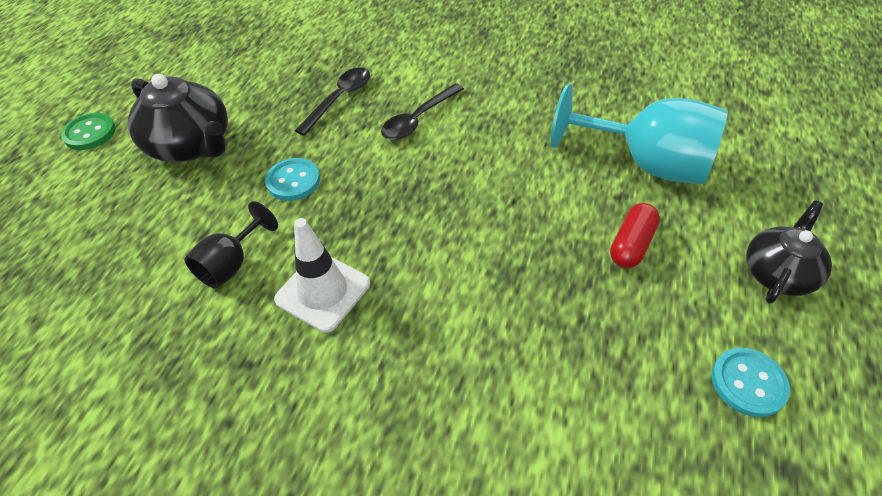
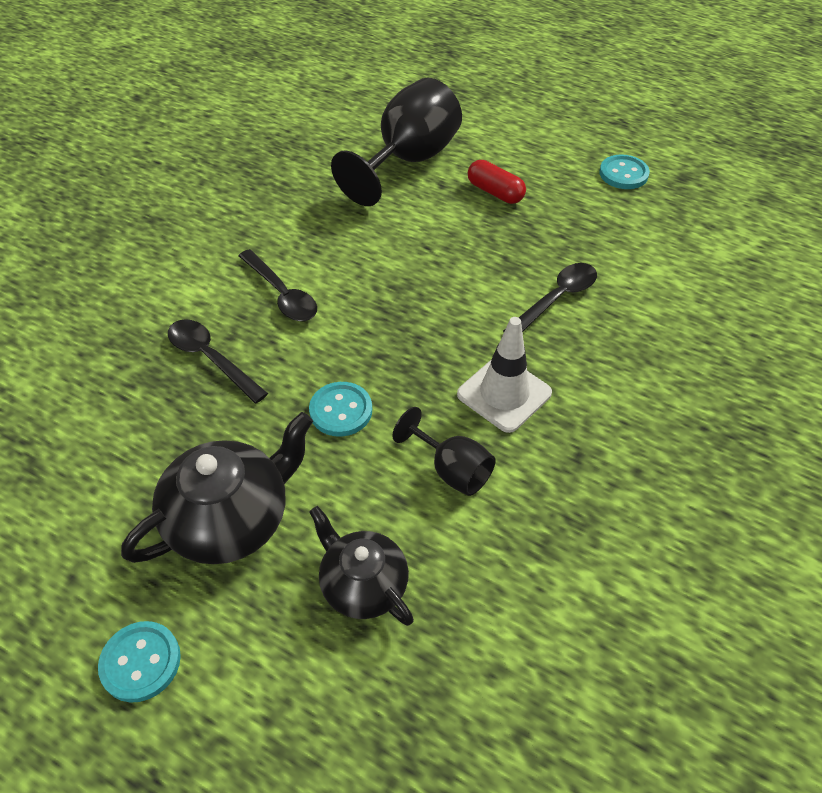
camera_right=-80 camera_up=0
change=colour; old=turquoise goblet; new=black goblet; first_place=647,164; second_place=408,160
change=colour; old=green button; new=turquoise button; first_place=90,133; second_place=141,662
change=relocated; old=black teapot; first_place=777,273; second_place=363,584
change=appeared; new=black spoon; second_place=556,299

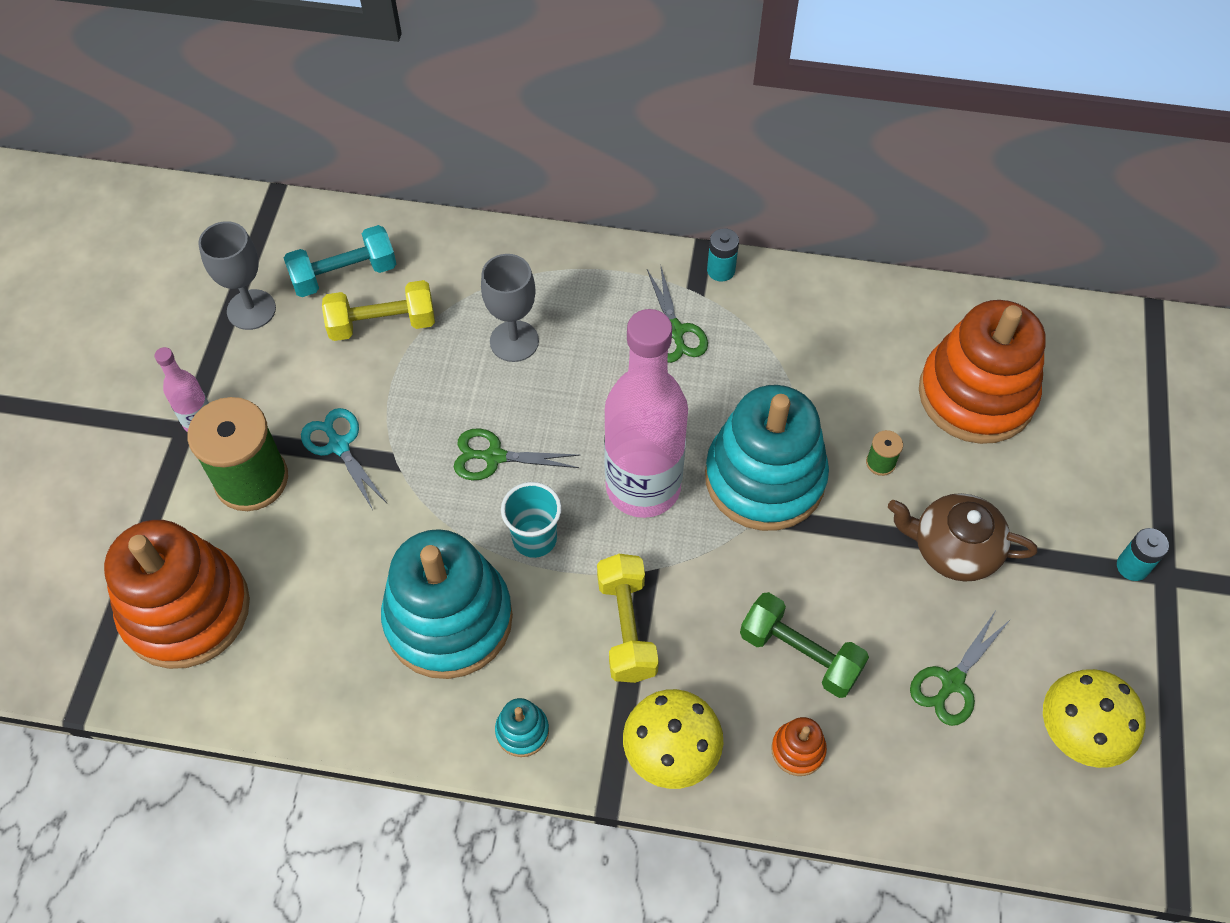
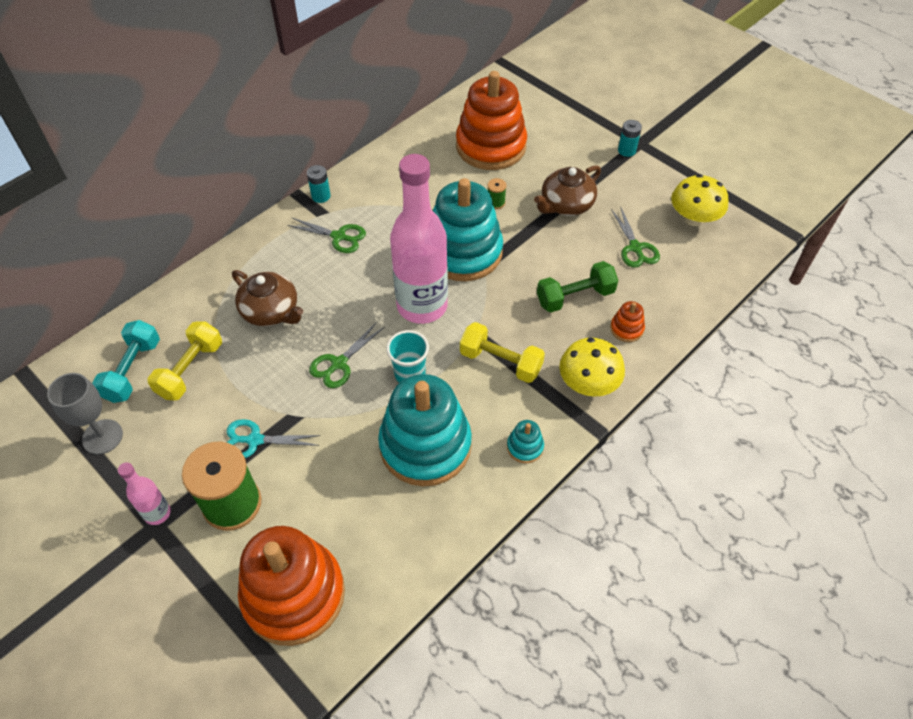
camera_right=-55 camera_up=-5
change=exchanged; old=grey goblet; new=brown teapot; first_place=514,341; second_place=271,311

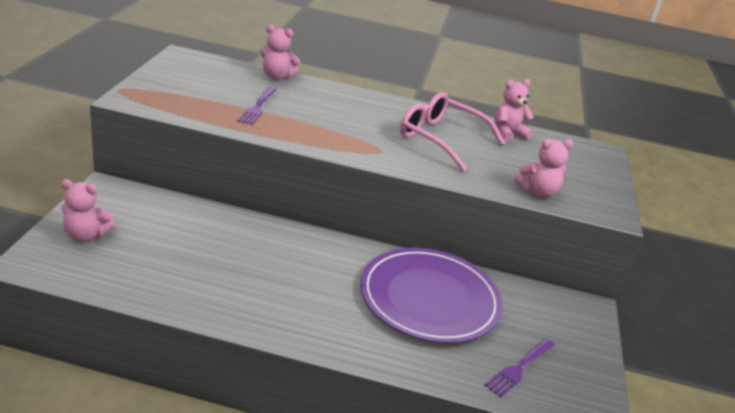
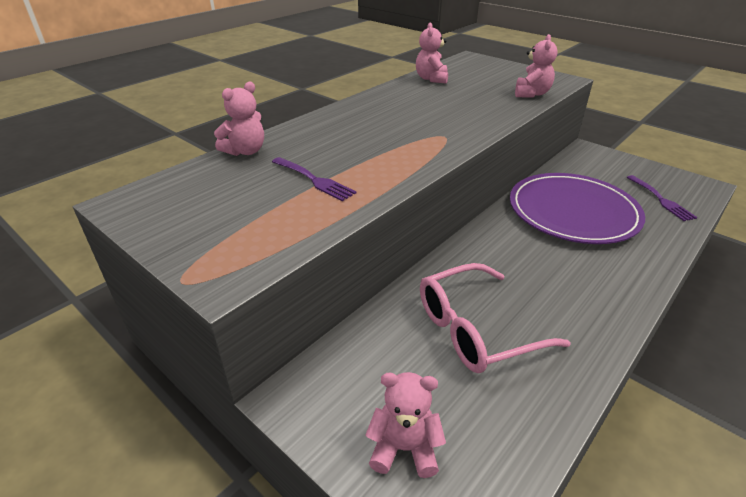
camera_right=-55 camera_up=5
change=relocated; old=pink glasses; first_place=440,138; second_place=474,330
change=spun; old=pink teddy bear; first_place=86,235; second_place=404,448; degrees=-120

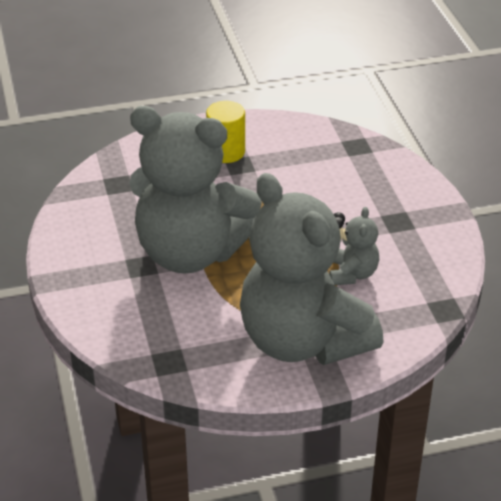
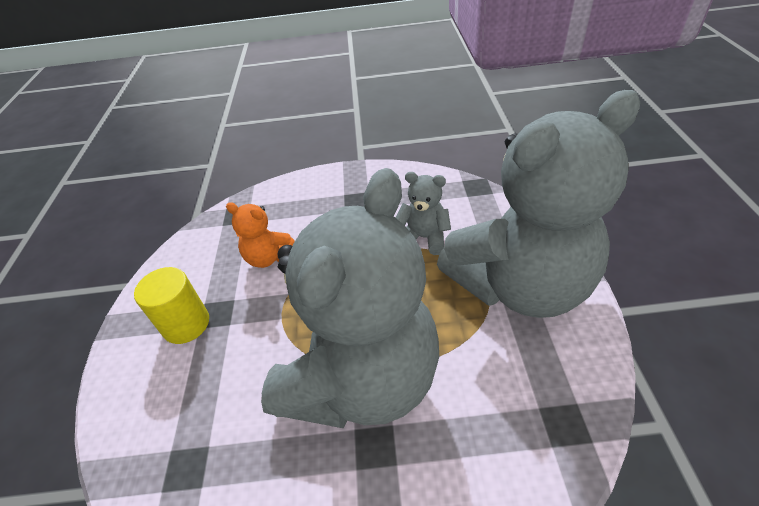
camera_right=-75 camera_up=5
change=appeared; new=orange teddy bear; second_place=268,257

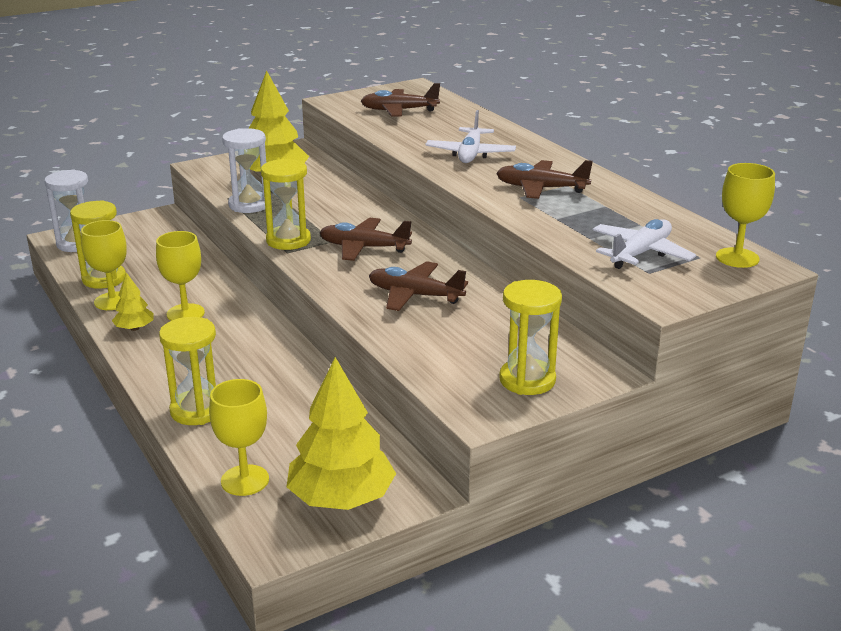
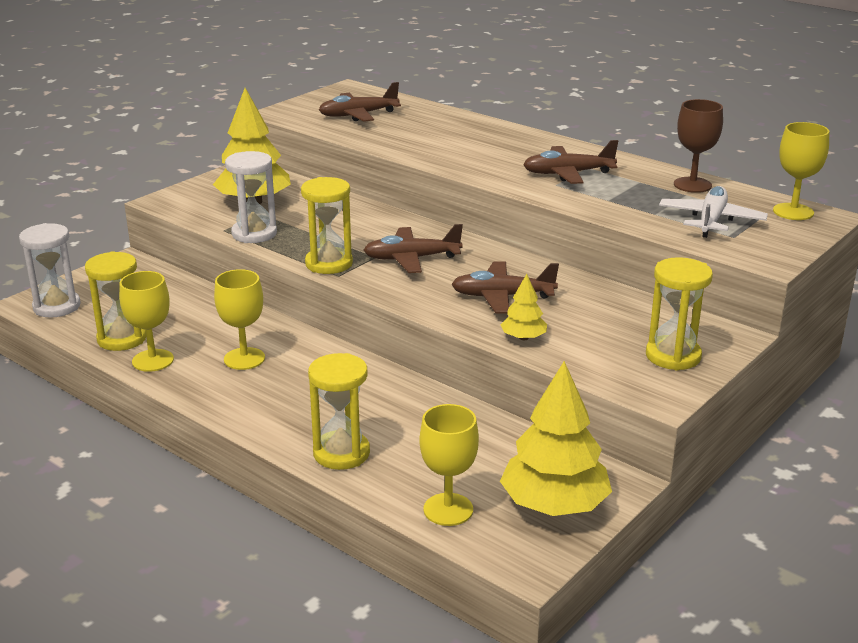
camera_right=-20 camera_up=0
change=missing; old=white plane; first_place=470,154
change=relocated; old=yellow tree; first_place=134,328; second_place=523,337
change=appeared; new=brown goblet; second_place=692,185

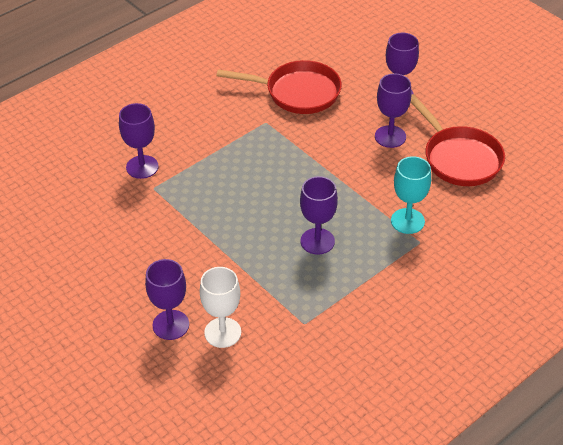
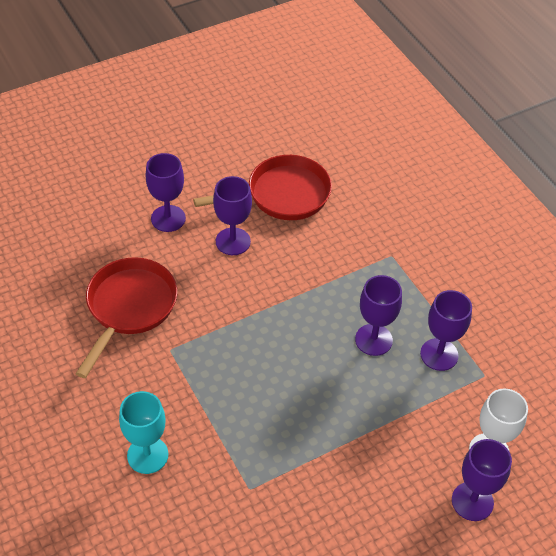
camera_right=-80 camera_up=5
change=relocated; old=purple goblet; first_place=142,167; second_place=439,354
change=relocated; old=turquoise goblet; first_place=407,221; second_place=147,455

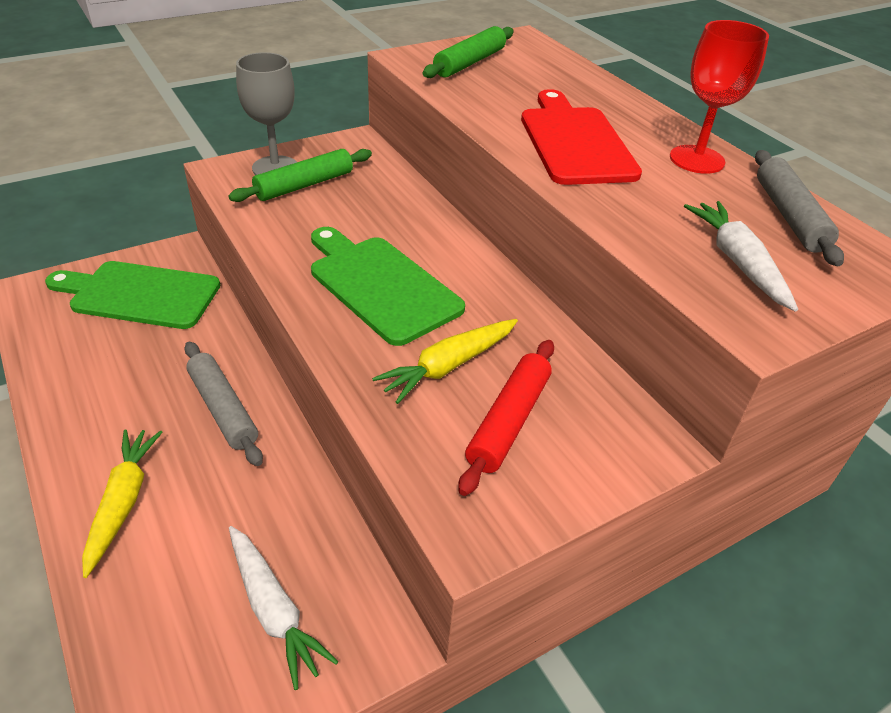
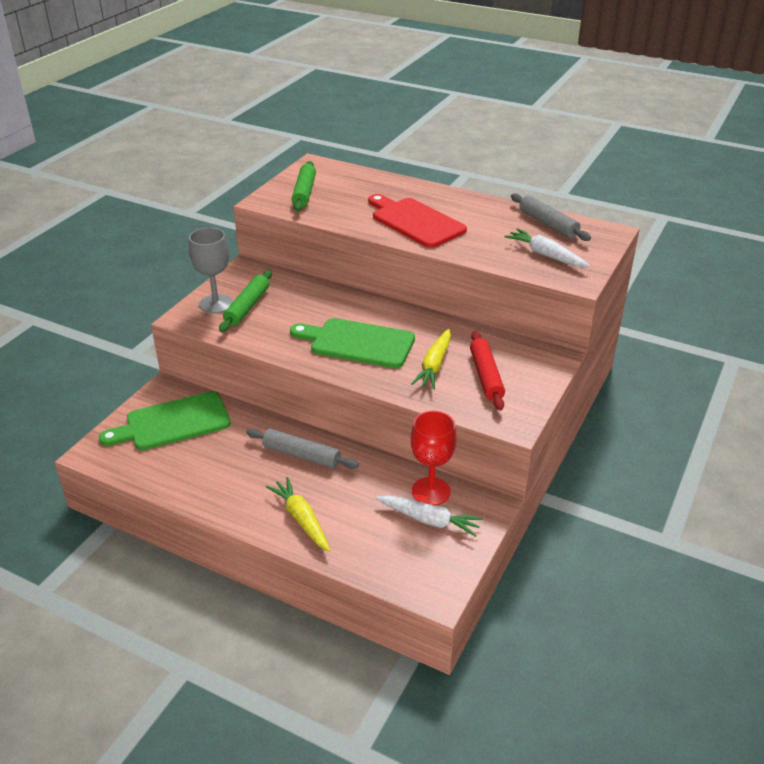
camera_right=-30 camera_up=-5
change=relocated; old=red goblet; first_place=697,159; second_place=431,491

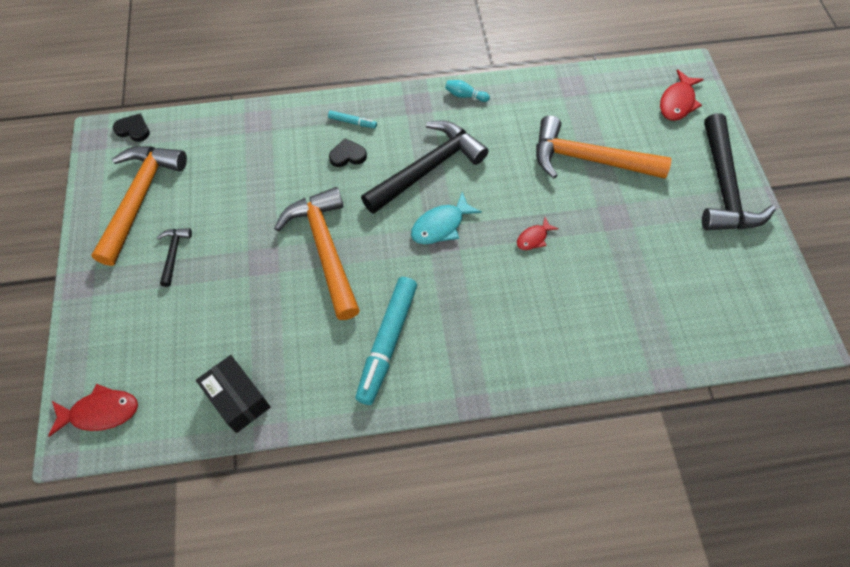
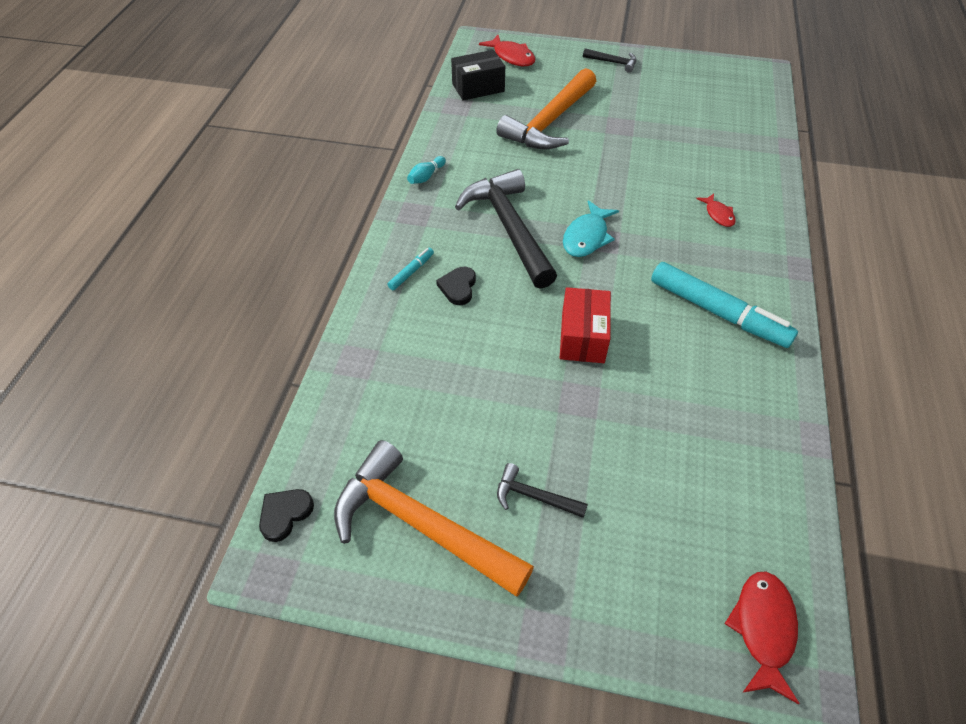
camera_right=-70 camera_up=-10
change=size; old=black hammer; first_place=724,187; second_place=613,62; factor=0.45
change=exchanged; old=orange hammer; new=red box; first_place=325,249; second_place=582,337
change=spun; old=turquoise fish; first_place=441,225; second_place=587,237; degrees=45
change=relocated; old=red fish; first_place=533,238; second_place=718,214
change=relocated; old=black box; first_place=238,399; second_place=478,87

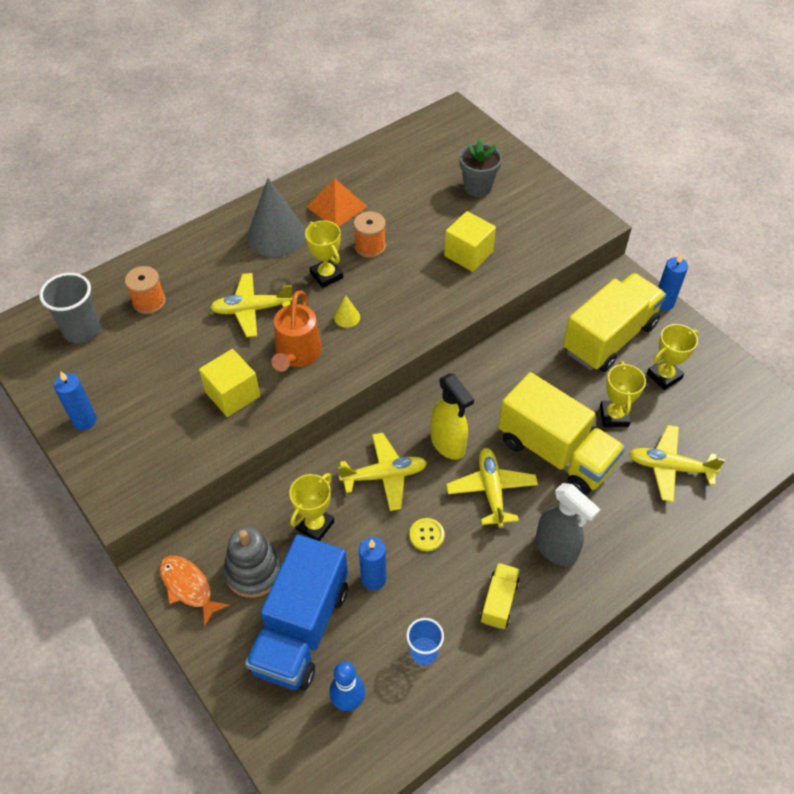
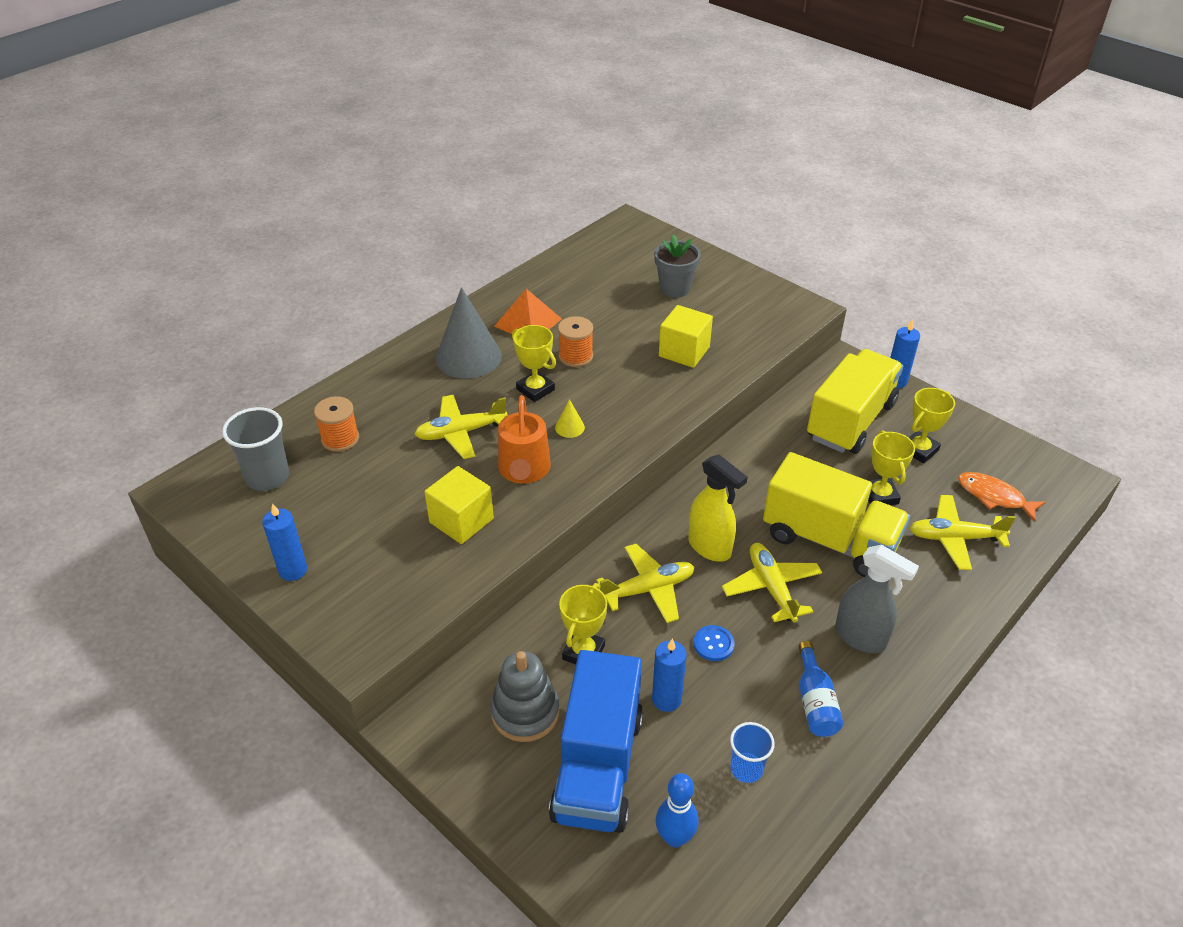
camera_right=-10 camera_up=-10
change=colour; old=yellow button; new=blue button; first_place=426,535; second_place=713,644
change=relocated; old=orange fish; first_place=189,587; second_place=994,496
change=exchanged; old=yellow truck; new=blue bottle; first_place=499,601; second_place=815,701

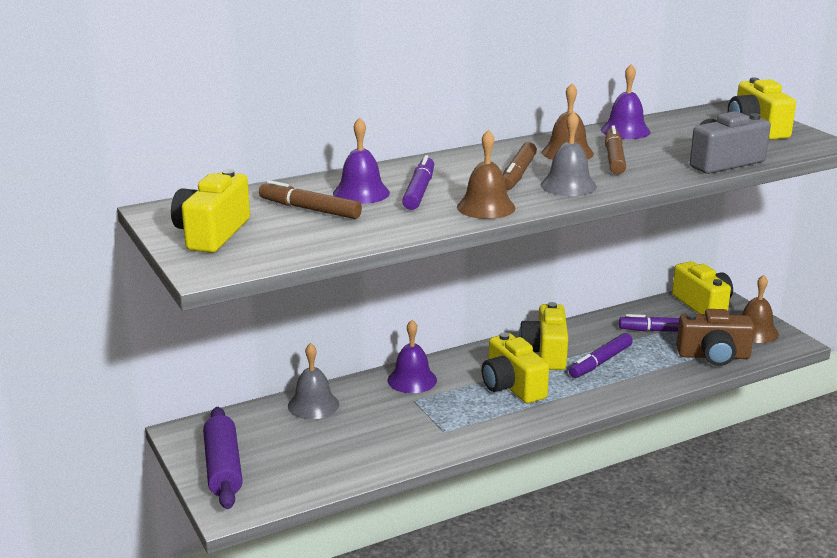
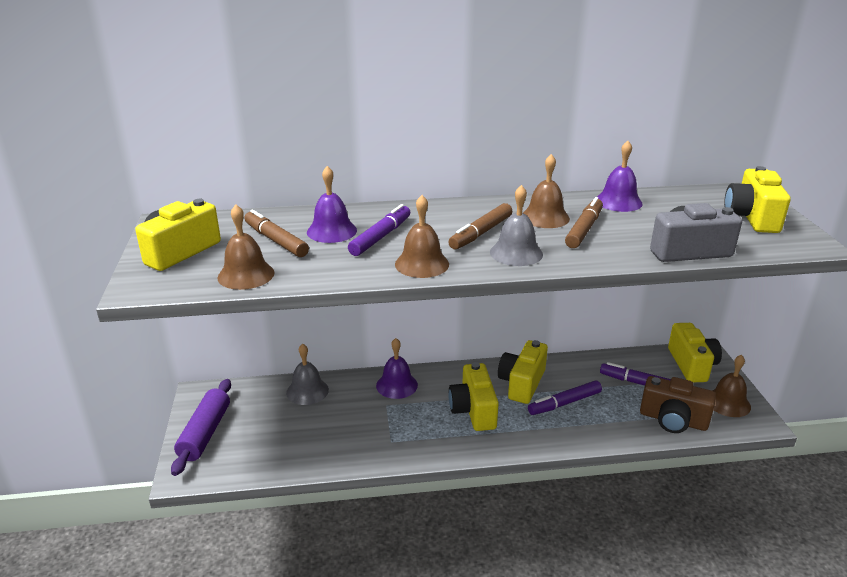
camera_right=20 camera_up=5
change=appeared; new=brown bell; second_place=246,275

